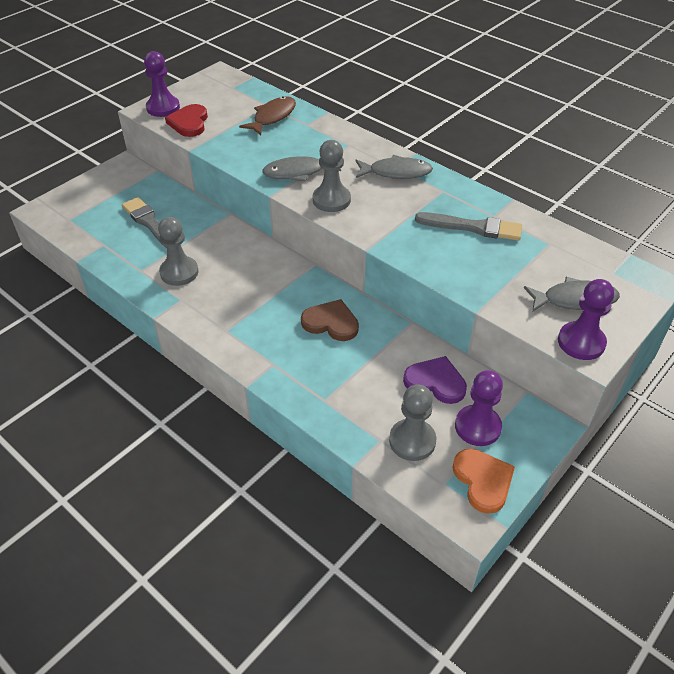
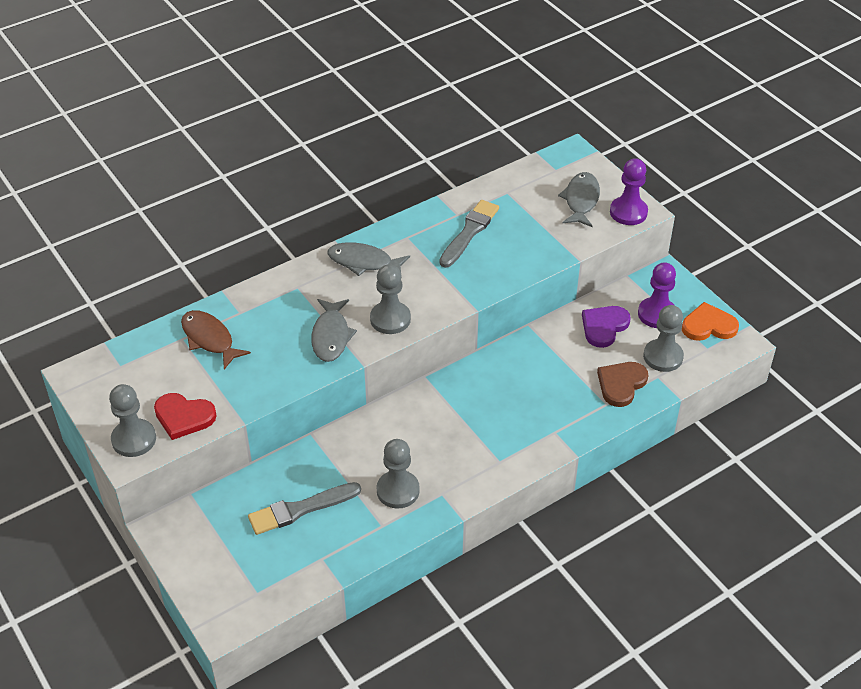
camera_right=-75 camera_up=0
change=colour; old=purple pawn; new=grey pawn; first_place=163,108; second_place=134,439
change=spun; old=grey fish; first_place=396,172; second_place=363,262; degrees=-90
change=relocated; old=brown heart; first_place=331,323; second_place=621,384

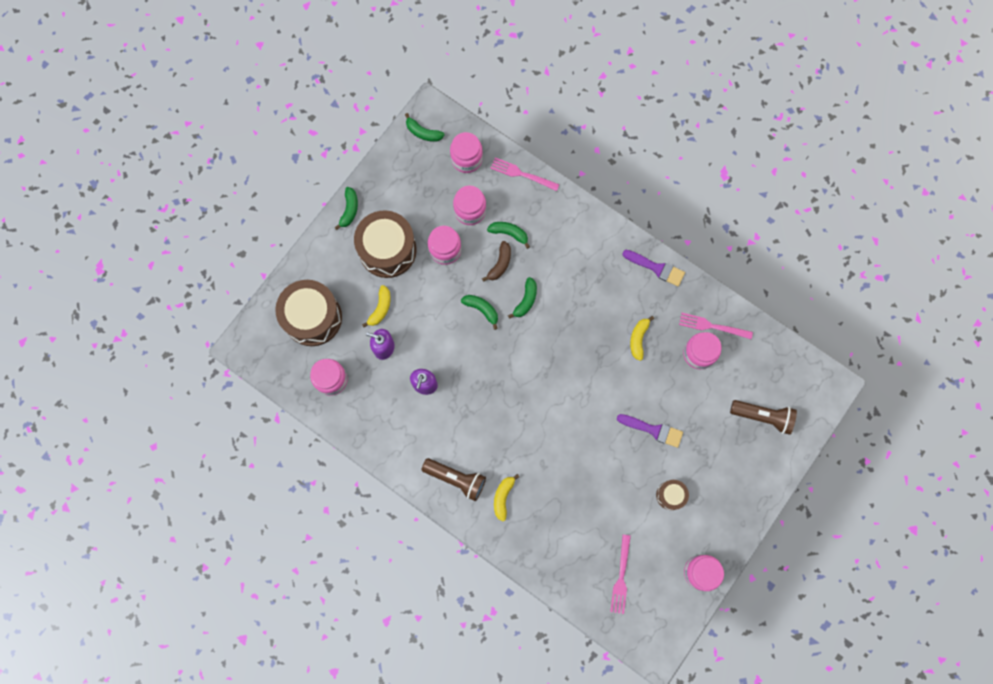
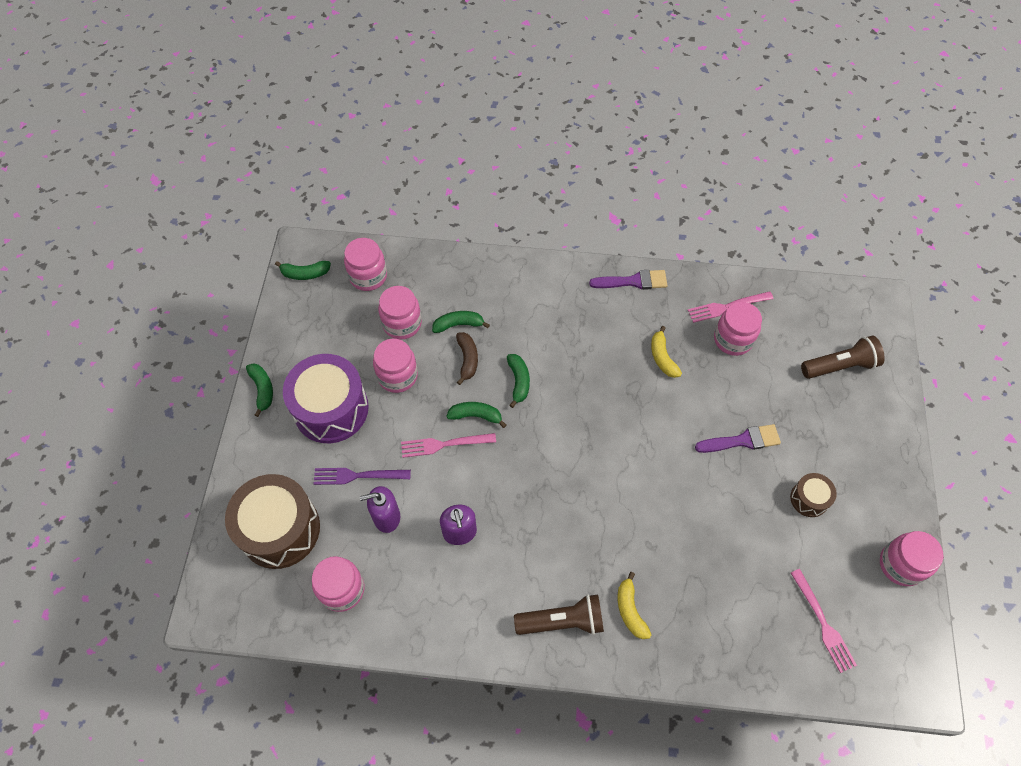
camera_right=-30 camera_up=-15
change=relocated; old=pink fork; first_place=522,174; second_place=444,444
change=colour; old=brown drum; new=purple drum; first_place=387,250; second_place=331,409
change=exchanged; old=yellow banana; new=purple fork; first_place=380,308; second_place=358,476

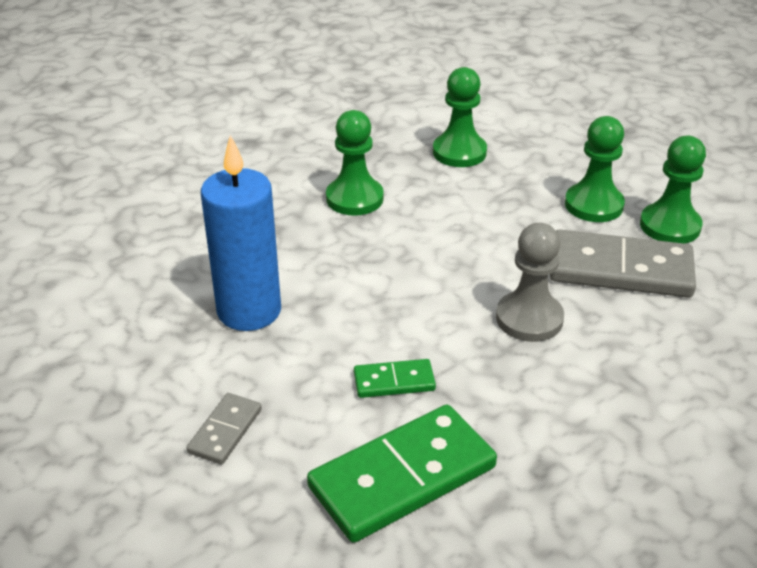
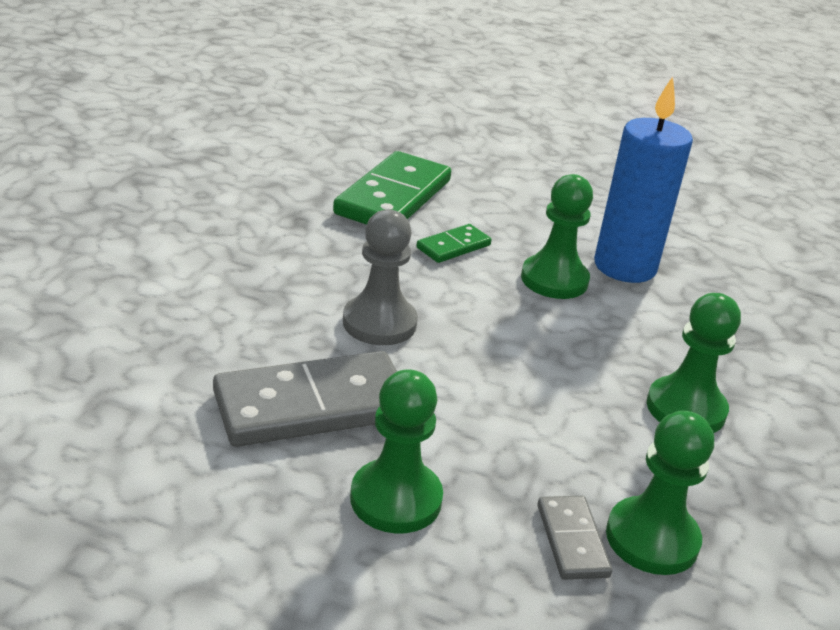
camera_right=145 camera_up=-5
change=relocated; old=green pawn; first_place=670,226; second_place=554,280
change=relocated; old=grey domino; first_place=225,431; second_place=572,540

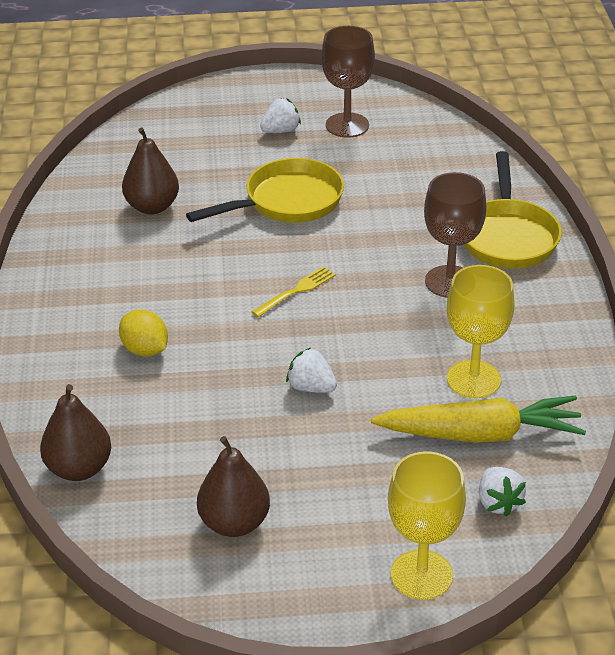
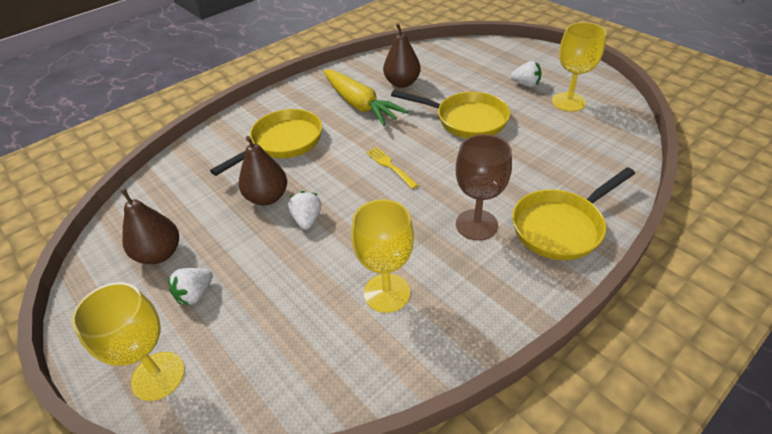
camera_right=55 camera_up=5
change=colour; old=brown goblet; new=yellow goblet; first_place=347,125; second_place=568,102
change=spun; old=yellow fork; first_place=296,291; second_place=390,166; degrees=-135
change=exchanged; old=yellow lemon; new=yellow pan; first_place=145,350; second_place=283,143
change=relocated; old=brown pear; first_place=79,468; second_place=267,197
change=relocated; old=yellow carrot; first_place=481,434; second_place=360,105
change=relocated; old=white strawberry; first_place=498,502; second_place=195,294

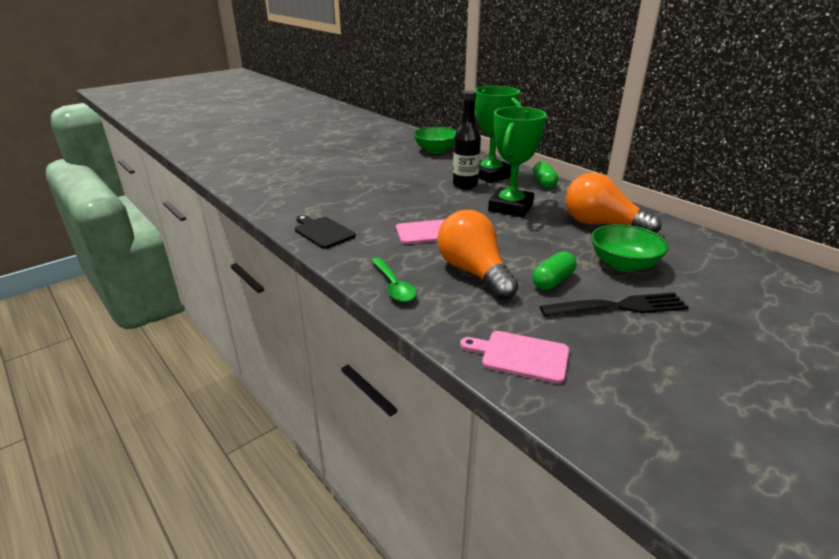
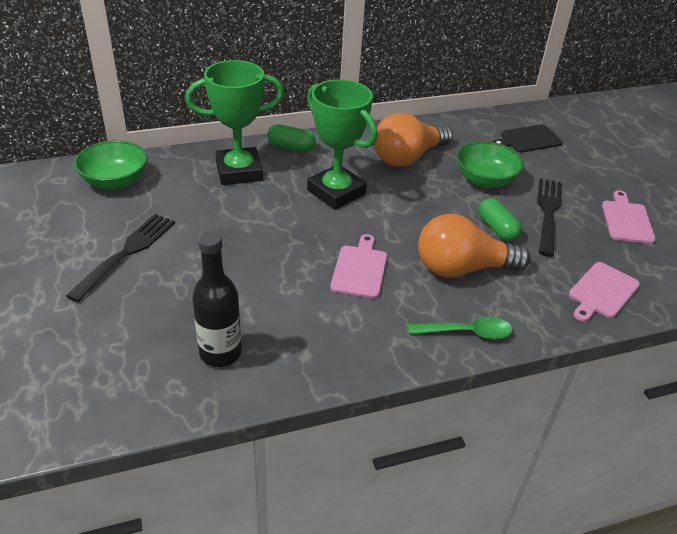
camera_right=-70 camera_up=10
change=relocated; old=black bottle; first_place=465,185; second_place=220,353
change=relocated; old=black cutting board; first_place=323,232; second_place=528,139
change=appeared; new=pink cutting board; second_place=626,220
change=appeared; new=black fork; second_place=127,253

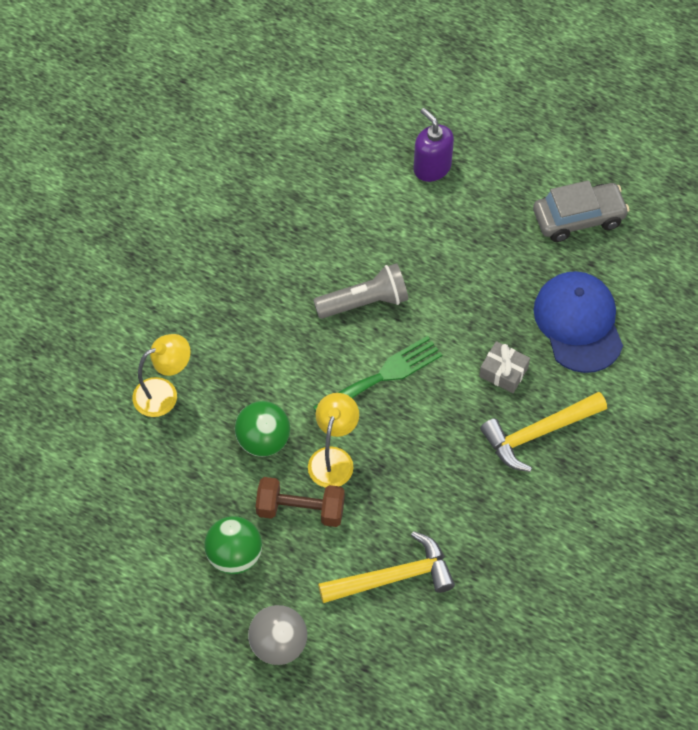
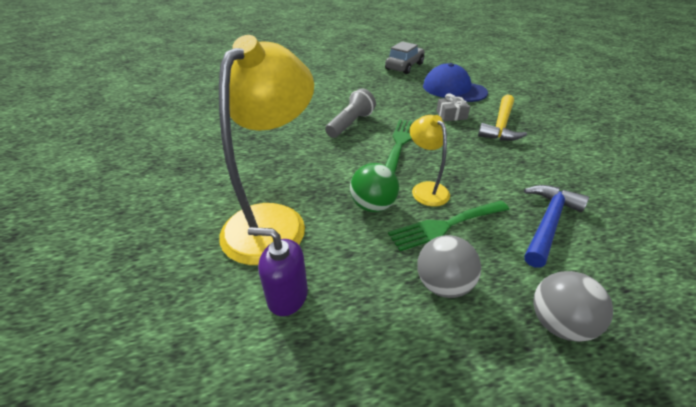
camera_right=-40 camera_up=-20
change=relocated; old=purple soap dispenser; first_place=432,167; second_place=287,296
change=size; old=yellow lamp; first_place=164,393; second_place=273,220; factor=1.99
change=exchanged; old=brown dumbbell; new=green fork; first_place=300,509; second_place=445,225
change=colour; old=green ball; new=grey ball; first_place=234,555; second_place=443,284
change=colour; old=yellow hammer; new=blue hammer; first_place=394,577; second_place=547,223

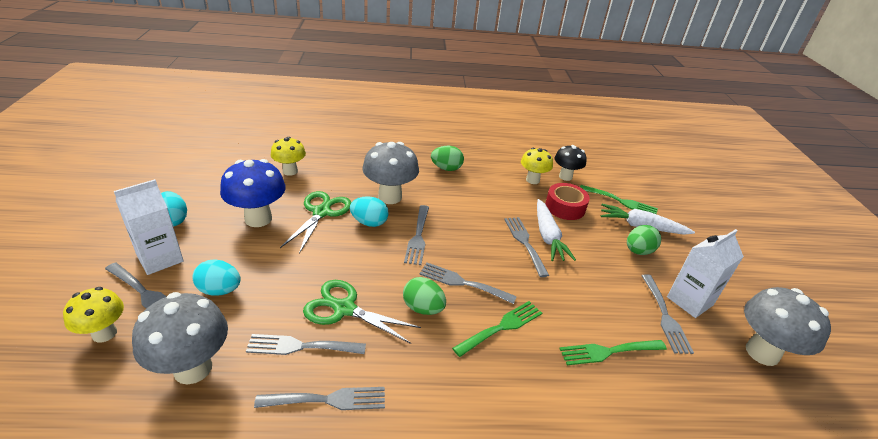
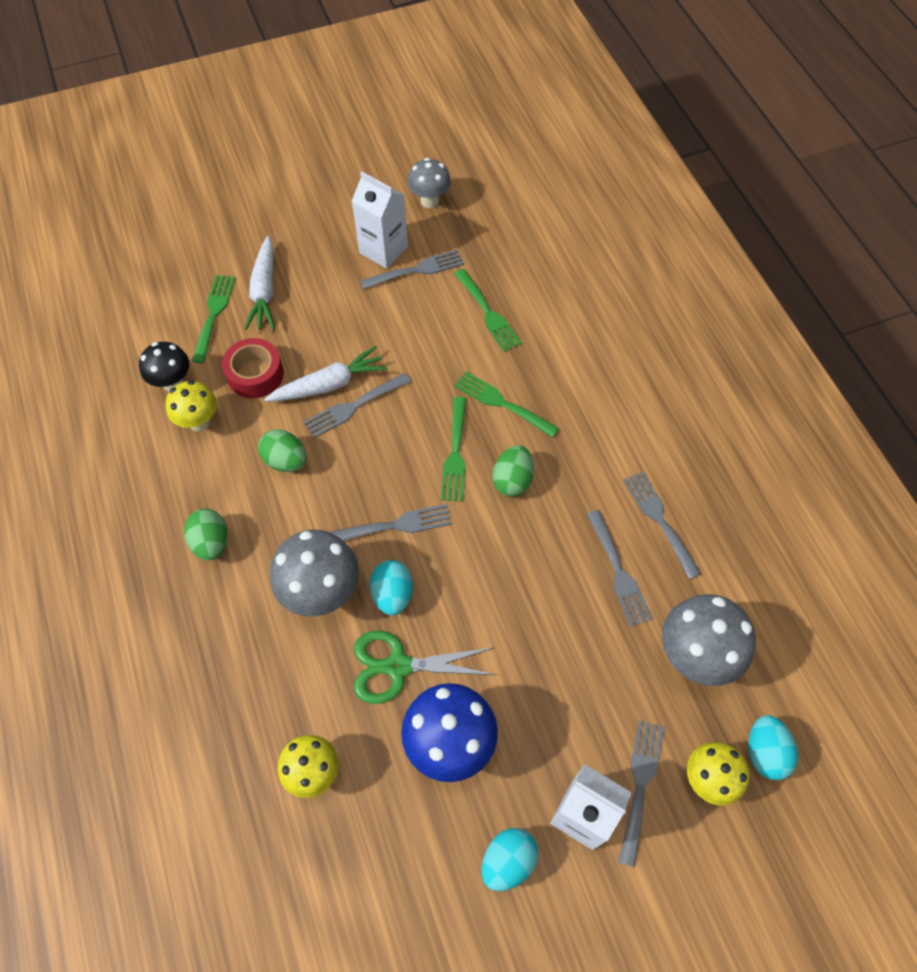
camera_right=-105 camera_up=25
change=relocated; old=green egg; first_place=638,251; second_place=286,460
change=relocated; old=turquoise egg; first_place=220,290; second_place=765,752
change=colour; old=grey fork; new=green fork; first_place=462,283; second_place=455,454
change=missing; old=green scissors; first_place=345,309
change=size; old=grey mushroom; first_place=762,352; second_place=429,201; factor=0.64

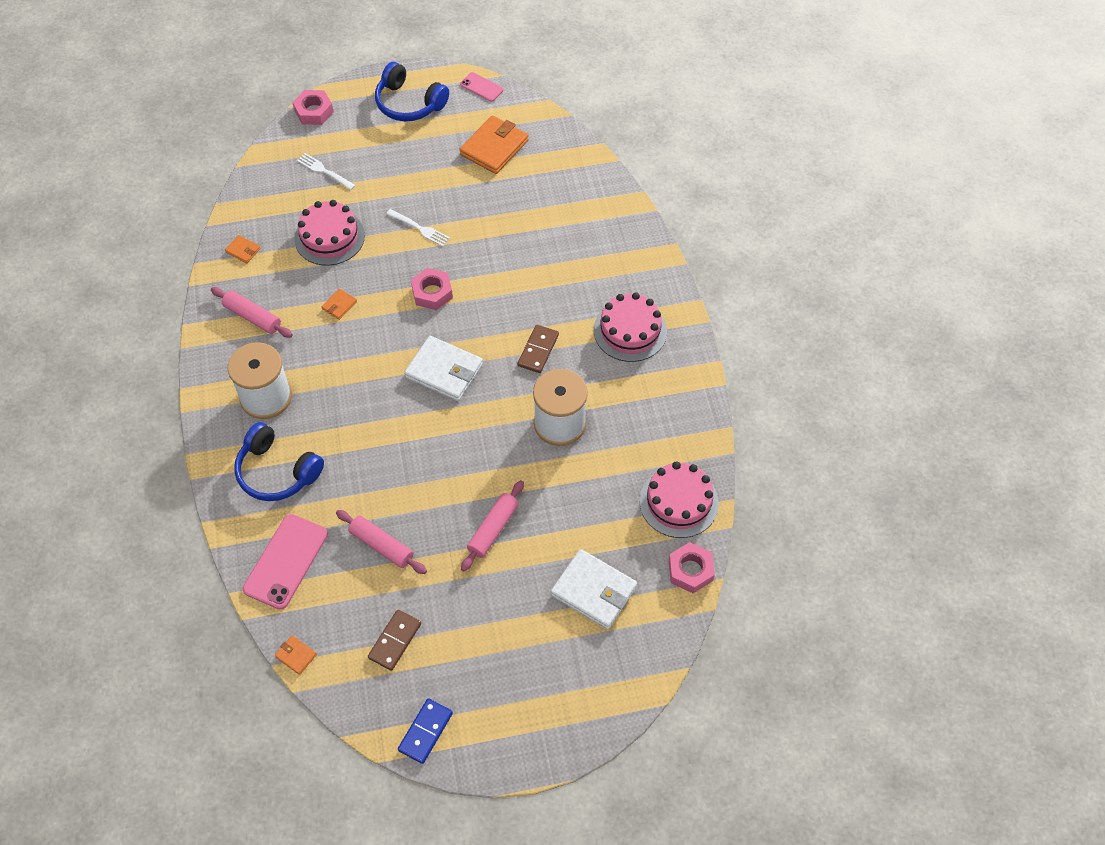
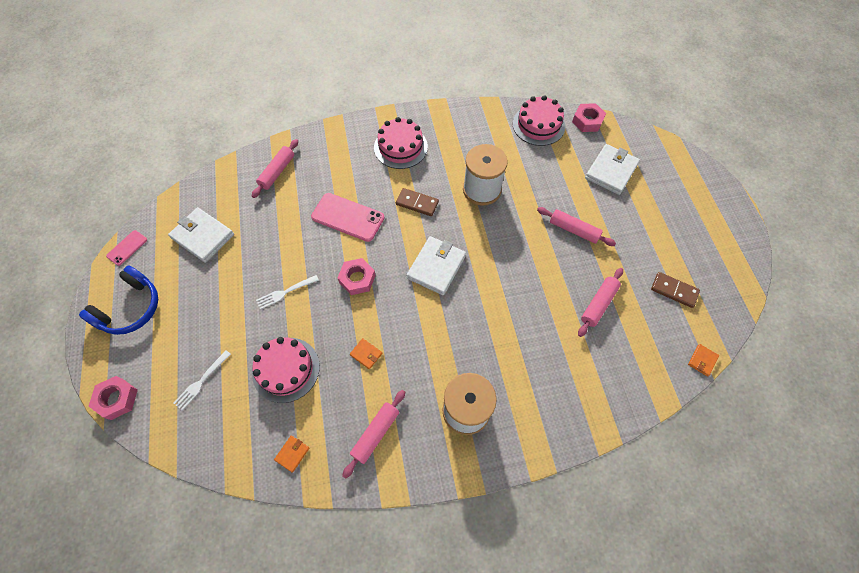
camera_right=-90 camera_up=5
change=colour; old=orange wallet; new=white wallet; first_place=494,147; second_place=203,236
change=spun; old=white fork; first_place=419,228; second_place=286,292; degrees=-150
change=missing; old=blue headphones; first_place=277,471
change=relocated; old=pink phone; first_place=286,561; second_place=348,217
change=missing; old=blue domino; first_place=425,731
change=appeared; new=pink rolling pin; second_place=277,172

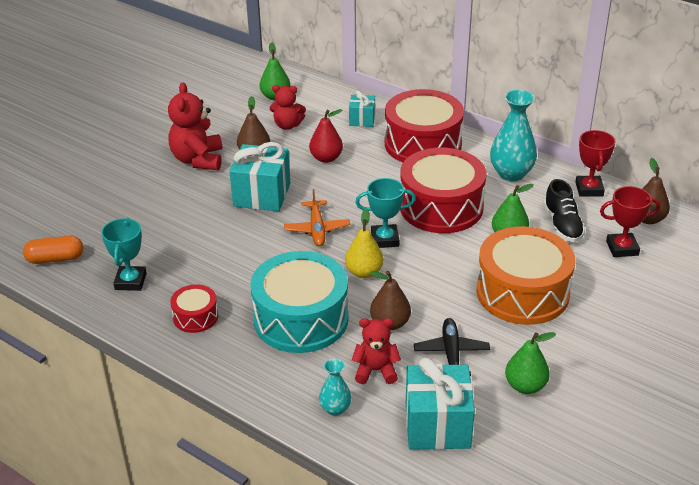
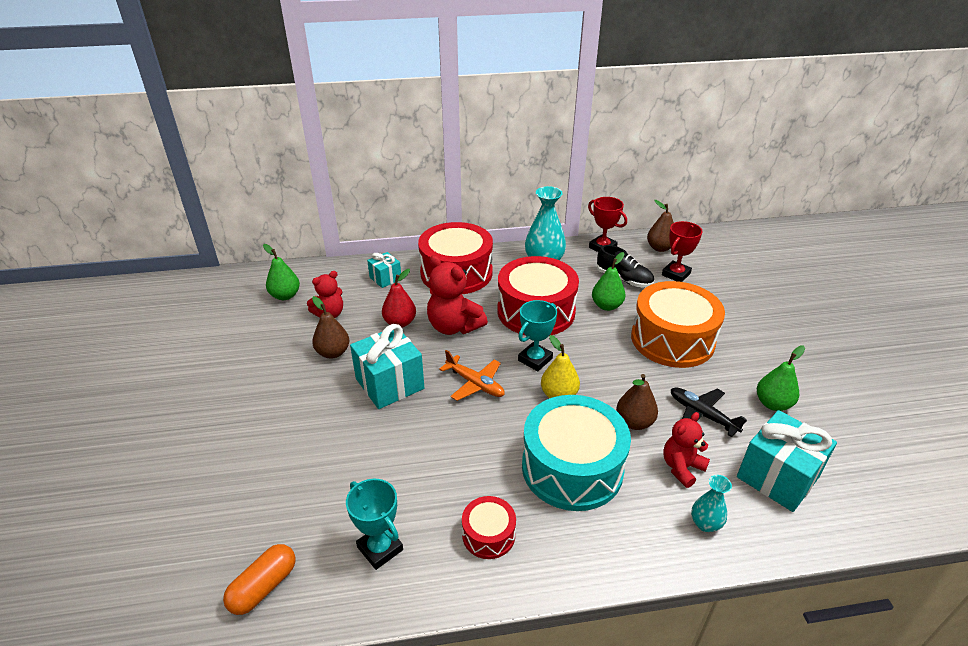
camera_right=-45 camera_up=0
change=relocated; old=red teddy bear; first_place=198,160; second_place=454,326

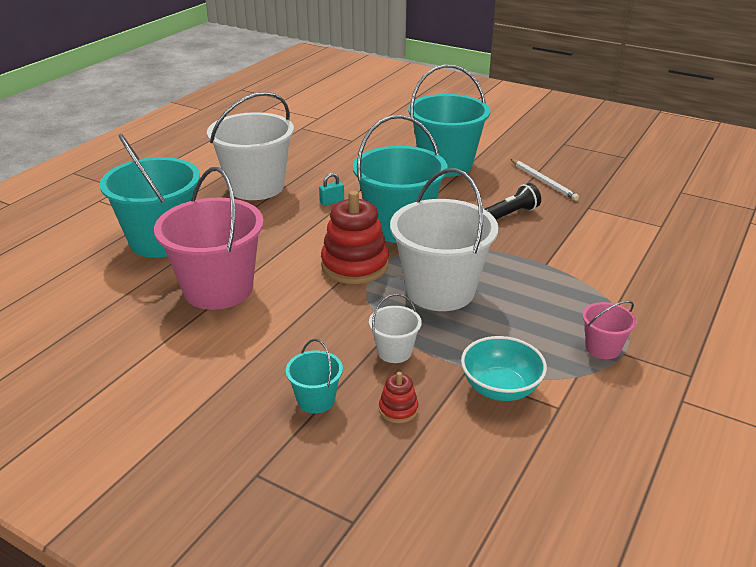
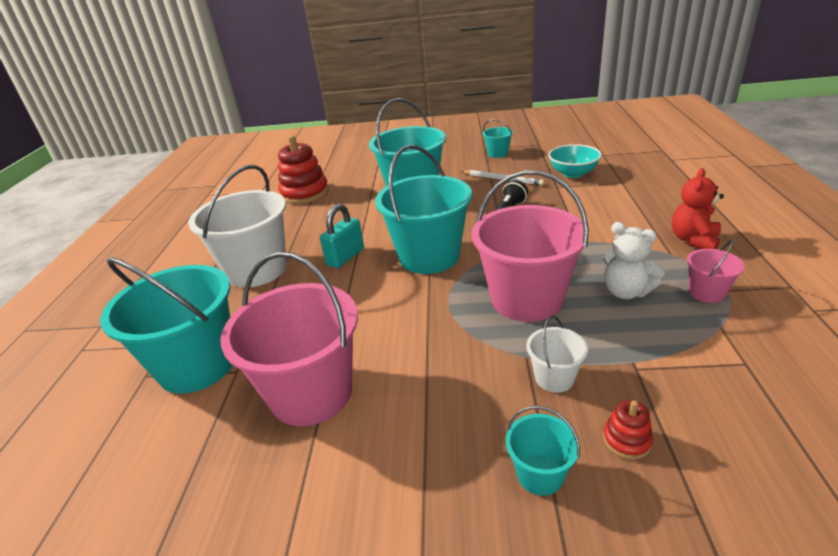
camera_right=-25 camera_up=0
change=colour; old=white bucket; new=pink bucket; first_place=440,290; second_place=526,299
change=size; old=turquoise padlock; first_place=332,202; second_place=345,257; factor=1.76
change=relocated; old=red stacking toy; first_place=355,265; second_place=305,193
change=relocated; old=turquoise bowl; first_place=500,388; second_place=573,173
change=appeared; new=turquoise bucket; second_place=497,153
change=appeared; new=red teddy bear; second_place=693,240
change=appeared; new=white teddy bear; second_place=626,292

